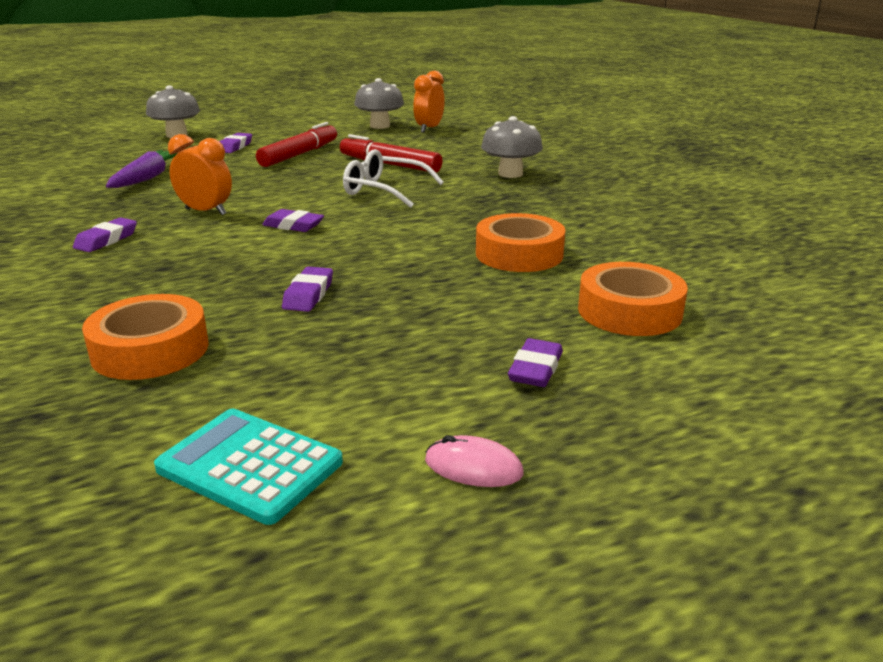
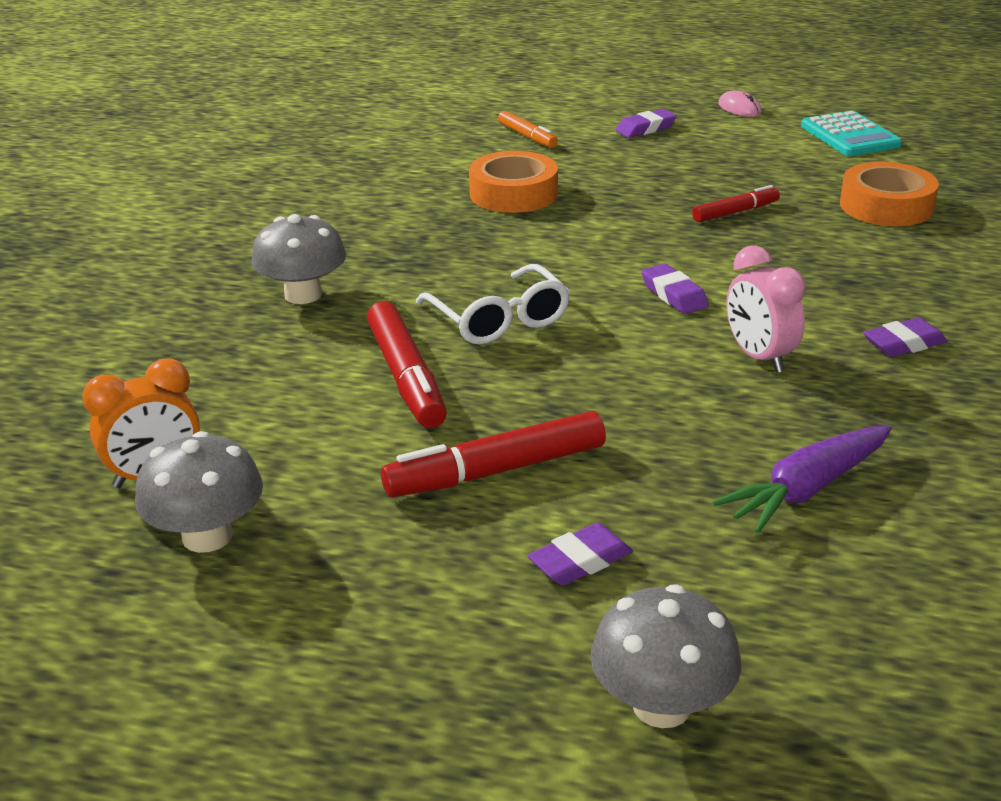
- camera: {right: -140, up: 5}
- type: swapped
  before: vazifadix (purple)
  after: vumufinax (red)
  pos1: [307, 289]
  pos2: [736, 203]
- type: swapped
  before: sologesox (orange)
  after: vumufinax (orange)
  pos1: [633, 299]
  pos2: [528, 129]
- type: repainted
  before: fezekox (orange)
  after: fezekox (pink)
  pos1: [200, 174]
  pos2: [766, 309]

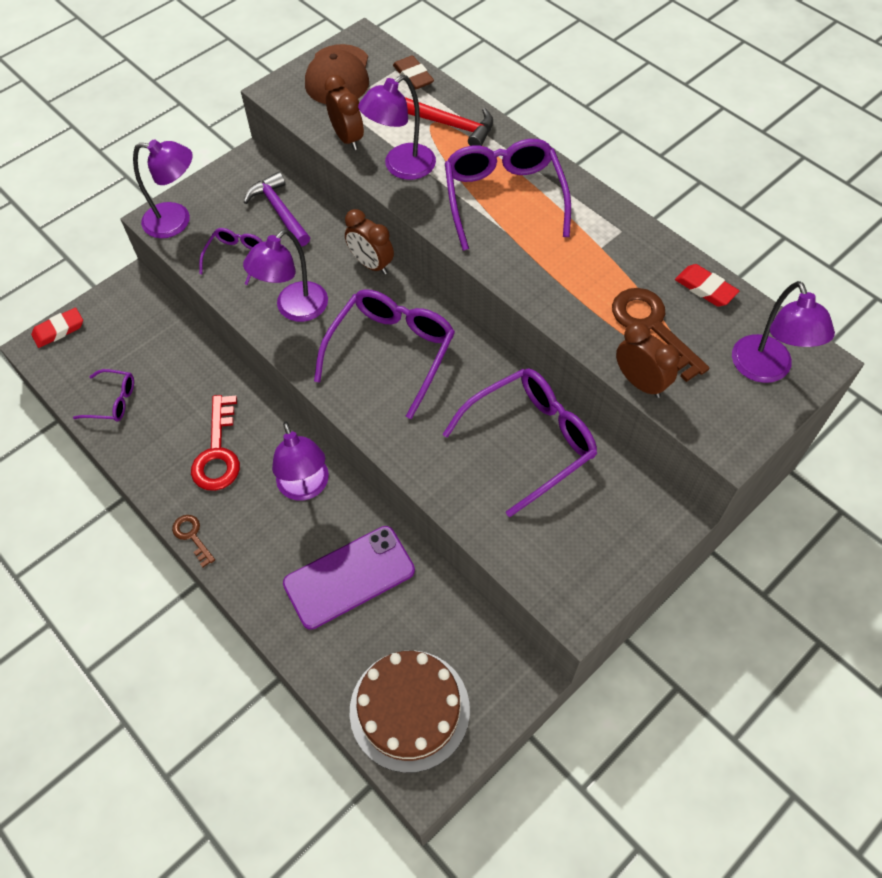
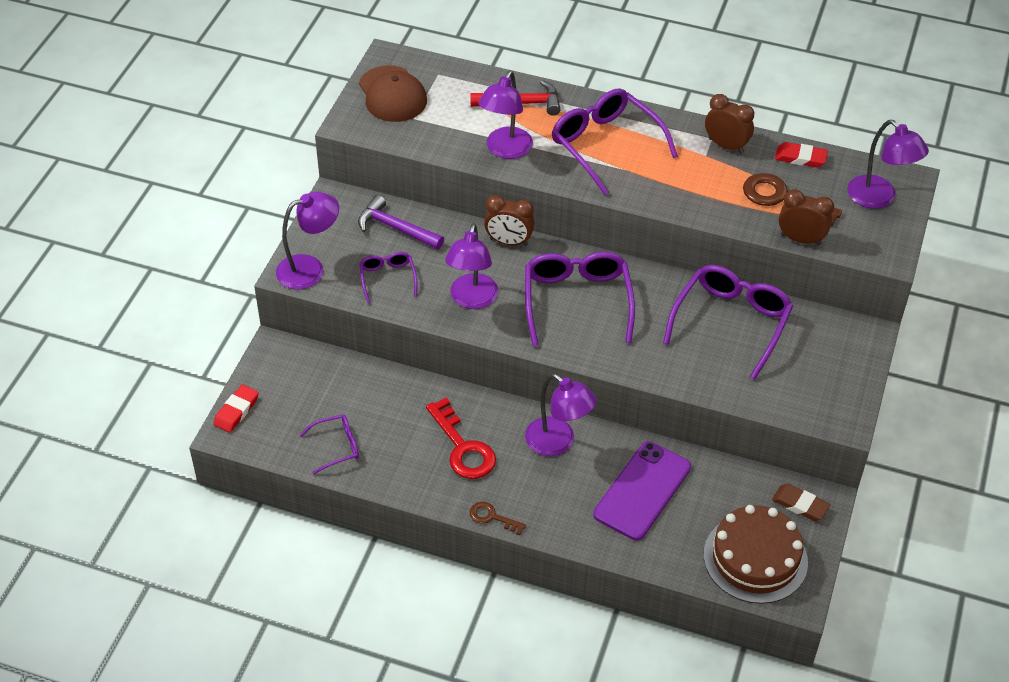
- camera: {right: -30, up: -10}
- type: shifted
  before: fezekox (brown)
  pos1: [344, 112]
  pos2: [729, 123]
- type: shifted
  before: vazifadix (brown)
  pos1: [413, 72]
  pos2: [801, 502]

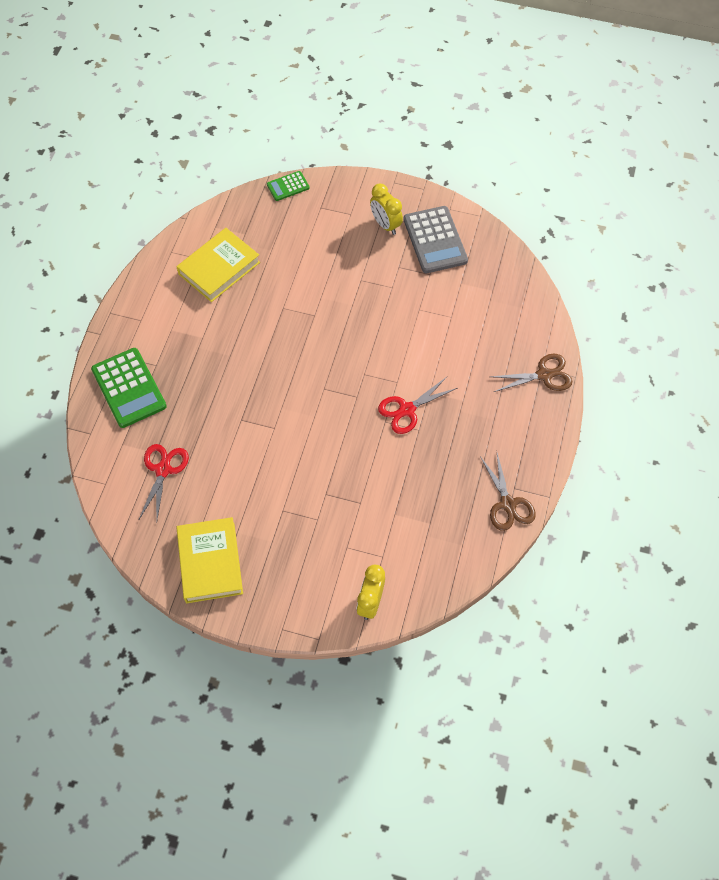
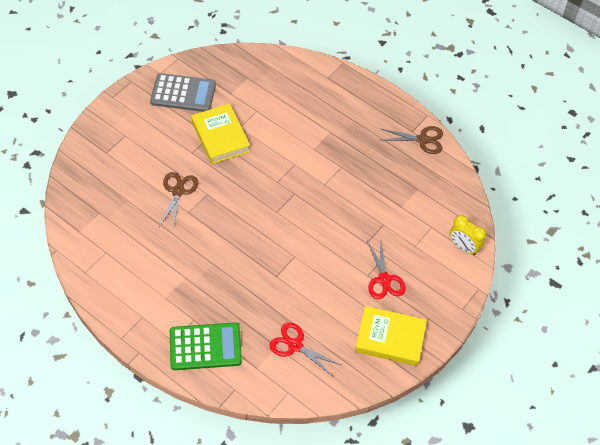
- camera: {right: -70, up: -5}
- type: gone
  before: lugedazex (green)
  pos1: [288, 186]
- type: gone
  before: fezekox (yellow)
  pos1: [386, 209]
- type: shifted
  before: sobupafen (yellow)
  pos1: [218, 265]
  pos2: [220, 134]
- type: shifted
  before: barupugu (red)
  pos1: [417, 405]
  pos2: [386, 269]
- type: shifted
  before: barupugu (brown)
  pos1: [531, 373]
  pos2: [178, 201]

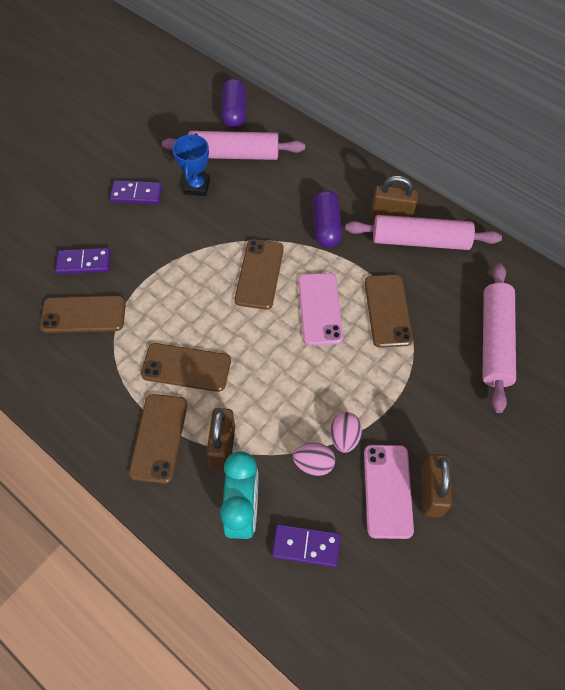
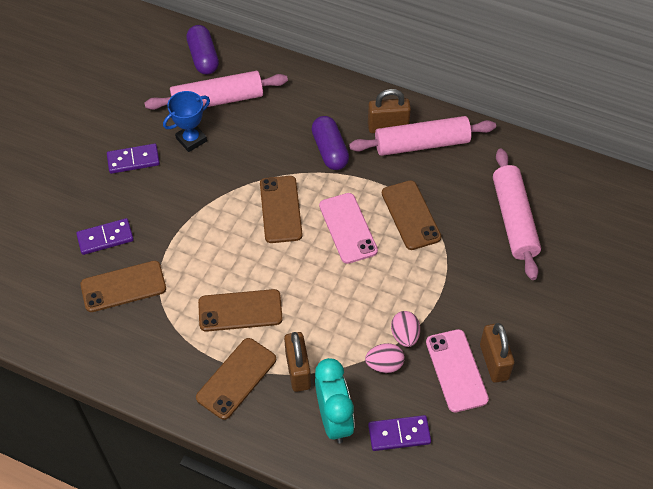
- camera: {right: -15, up: -5}
- type: rotated
  before: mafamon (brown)
  pos1: [158, 439]
  pos2: [236, 379]
  turn: 45
- type: rotated
  before: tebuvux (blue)
  pos1: [191, 164]
  pos2: [186, 121]
  turn: 60

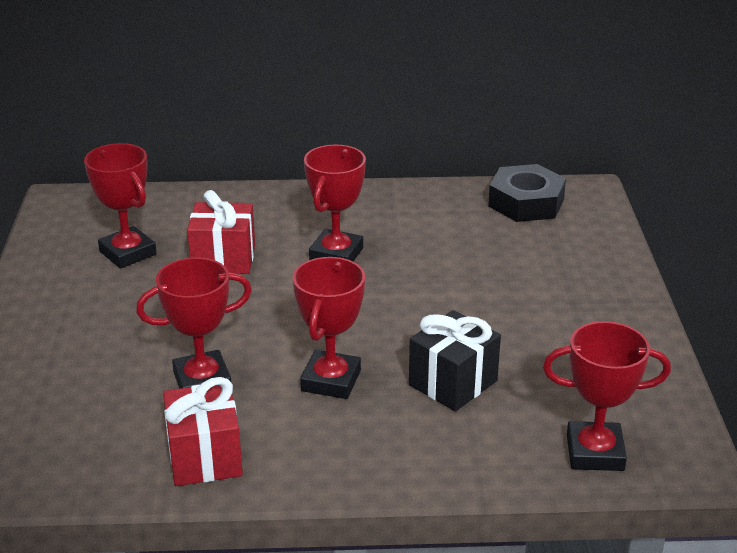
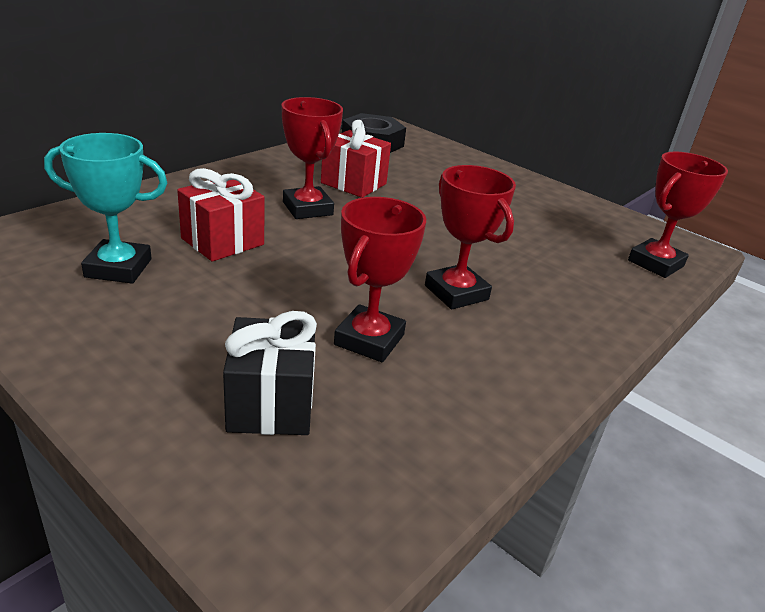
- camera: {right: -50, up: 0}
- type: shifted
  before: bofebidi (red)
  pos1: [203, 431]
  pos2: [356, 159]
- type: shifted
  before: bofebidi (black)
  pos1: [455, 360]
  pos2: [270, 373]
- type: repainted
  before: tebuvux (red)
  after: tebuvux (turquoise)
  pos1: [120, 206]
  pos2: [105, 208]

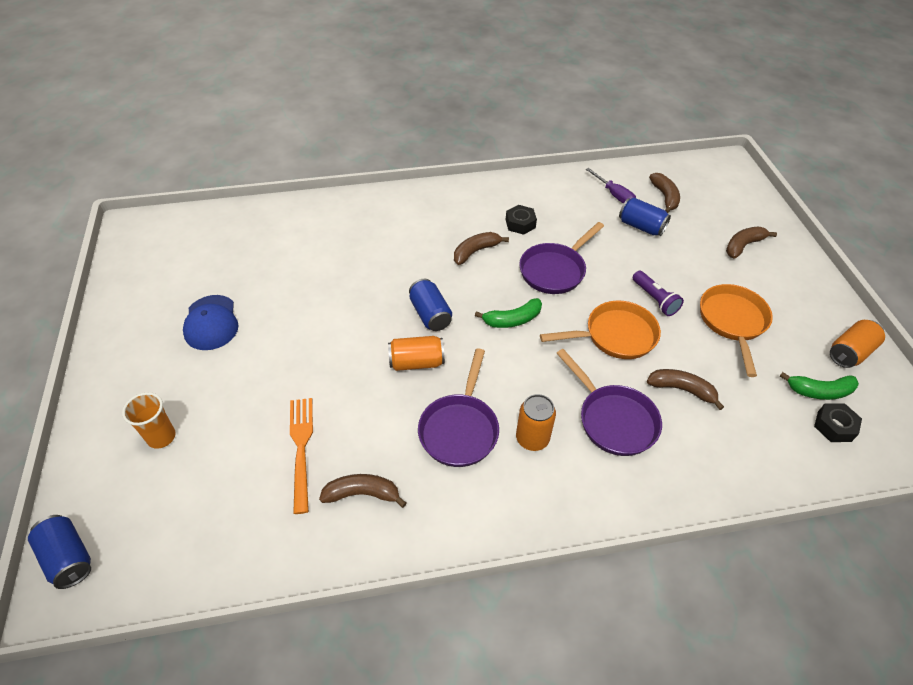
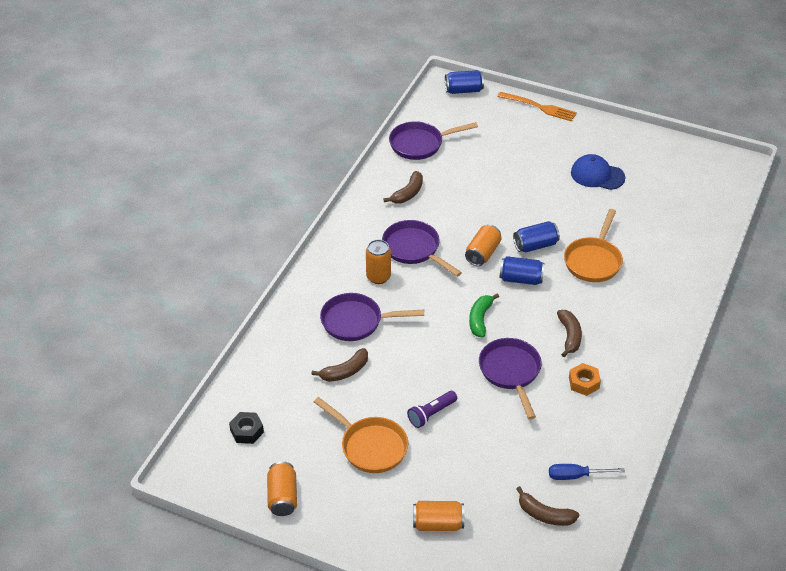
- camera: {right: 125, up: -5}
- type: gone
  before: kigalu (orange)
  pos1: [149, 420]
- type: gone
  before: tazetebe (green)
  pos1: [819, 386]
- type: new
  after: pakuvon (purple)
  pos2: [433, 140]
- type: shifted
  before: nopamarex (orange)
  pos1: [301, 456]
  pos2: [537, 107]
- type: shifted
  before: pakuvon (orange)
  pos1: [600, 330]
  pos2: [593, 245]
- type: shifted
  before: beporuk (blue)
  pos1: [645, 217]
  pos2: [536, 236]
- type: swapped
  before: tazetebe (brown)
  after: beporuk (orange)
  pos1: [751, 243]
  pos2: [438, 516]
- type: repainted
  before: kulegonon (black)
  after: kulegonon (orange)
  pos1: [521, 220]
  pos2: [585, 379]
- type: repainted
  before: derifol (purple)
  after: derifol (blue)
  pos1: [611, 186]
  pos2: [587, 472]
- type: rotated
  before: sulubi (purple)
  pos1: [658, 293]
  pos2: [432, 409]
  turn: -45

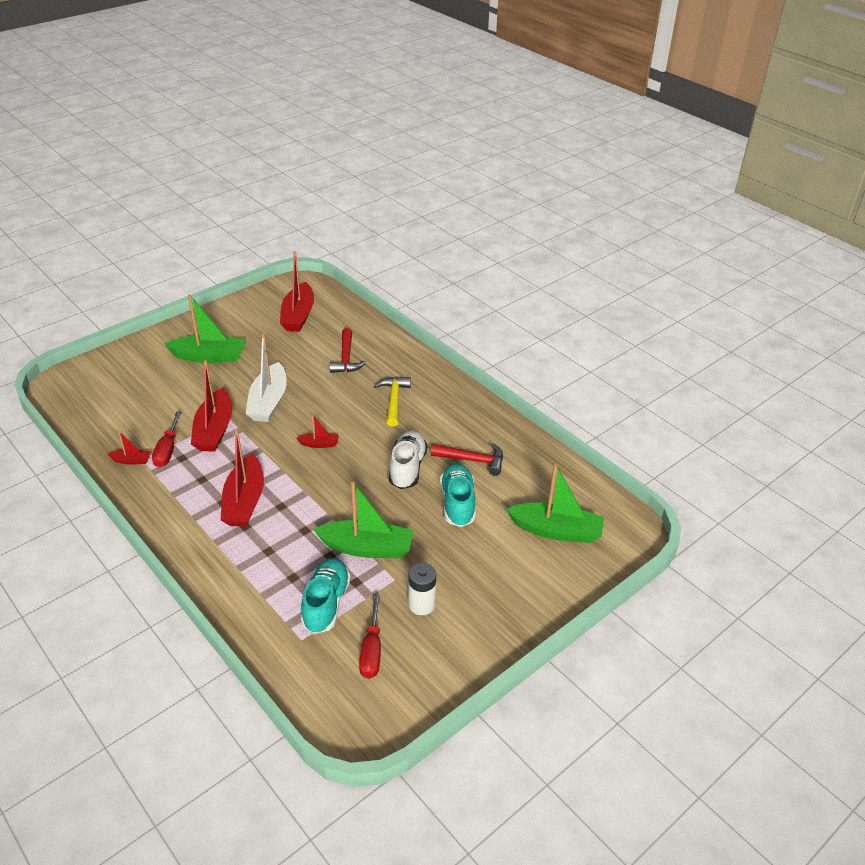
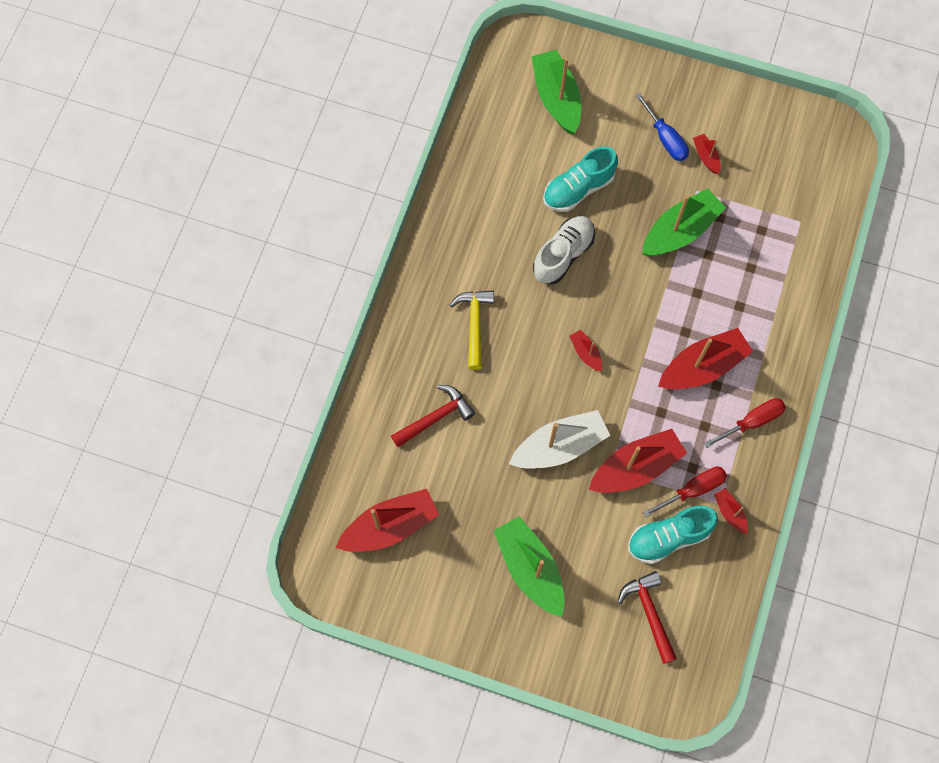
- camera: {right: -120, up: 30}
- type: new
  after: derifol (blue)
  pos2: [662, 127]
- type: shifted
  before: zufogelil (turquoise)
  pos1: [326, 596]
  pos2: [673, 535]
- type: shifted
  before: derifol (red)
  pos1: [370, 637]
  pos2: [745, 423]
- type: shifted
  before: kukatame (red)
  pos1: [467, 459]
  pos2: [647, 617]
- type: swapped
  before: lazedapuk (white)
  after: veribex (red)
  pos1: [422, 589]
  pos2: [707, 154]
- type: rotated
  before: veribex (green)
  pos1: [363, 520]
  pos2: [684, 222]
  turn: 75
- type: rotated
  before: kukatame (yellow)
  pos1: [392, 402]
  pos2: [472, 330]
  turn: 120
- type: rotated
  before: zufogelil (white)
  pos1: [408, 459]
  pos2: [564, 250]
  turn: 150

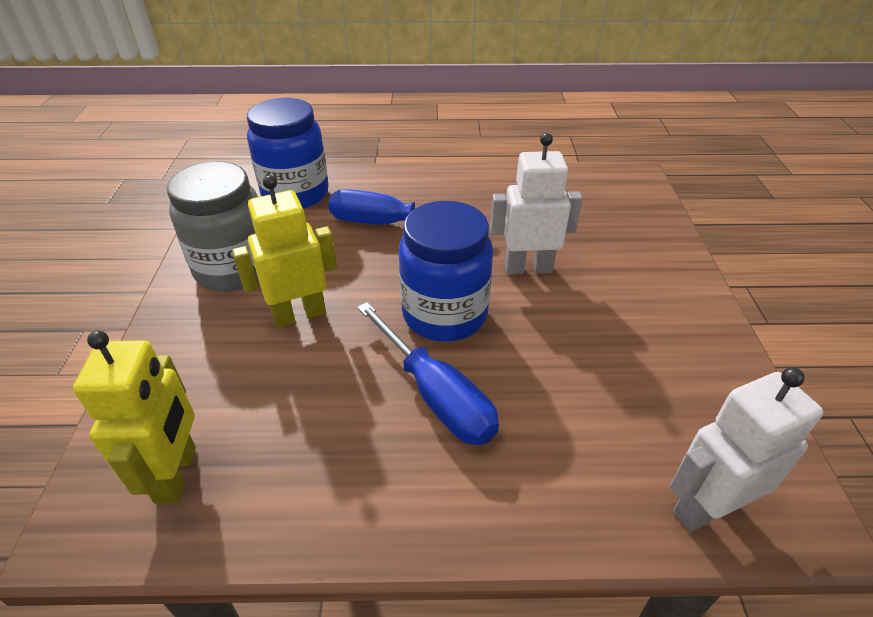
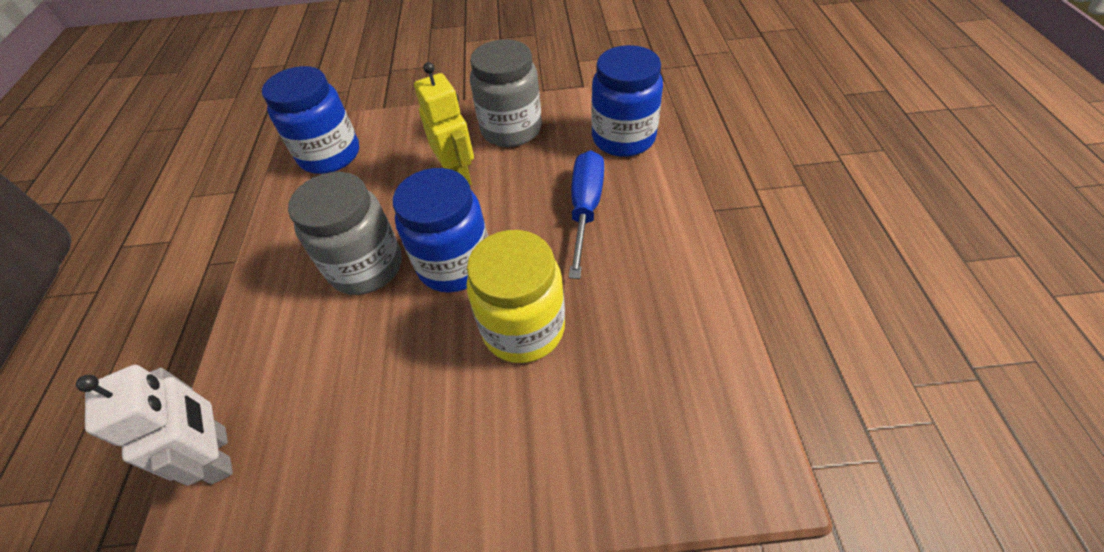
- camera: {right: 90, up: 10}
- type: swapped
  before: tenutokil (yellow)
  after: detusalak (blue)
  pos1: [134, 417]
  pos2: [310, 120]
- type: swapped
  before: derifol (blue)
  after: detusalak (grey)
  pos1: [428, 373]
  pos2: [345, 233]
- type: swapped
  before: tenutokil (white)
  after: detusalak (yellow)
  pos1: [536, 203]
  pos2: [516, 296]

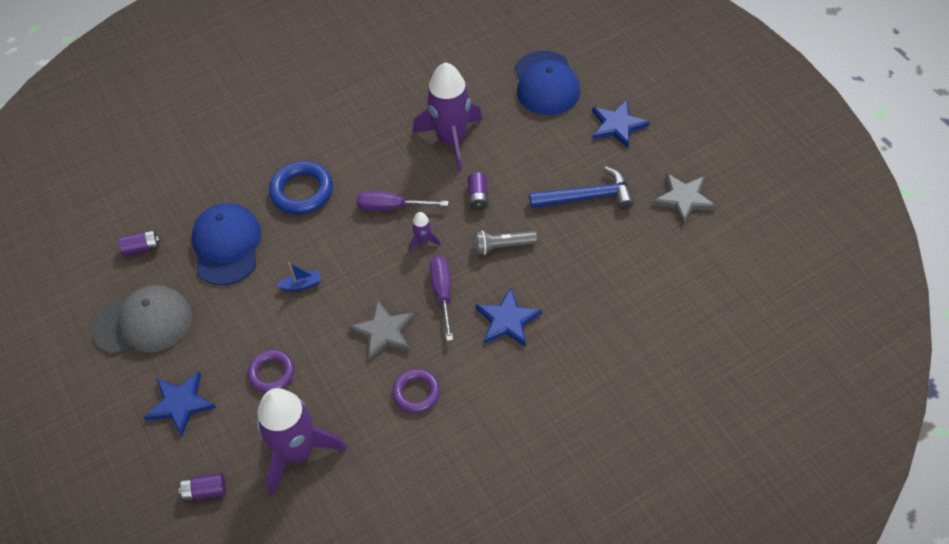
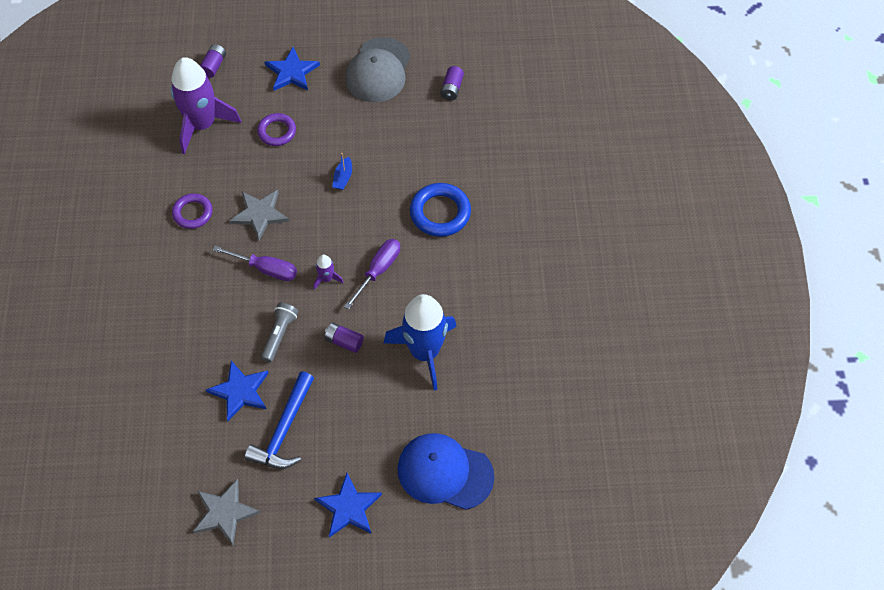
- camera: {right: 115, up: 5}
- type: gone
  before: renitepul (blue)
  pos1: [227, 244]
- type: shifted
  before: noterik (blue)
  pos1: [508, 317]
  pos2: [237, 391]
- type: repainted
  before: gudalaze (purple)
  after: gudalaze (blue)
  pos1: [448, 116]
  pos2: [420, 342]

